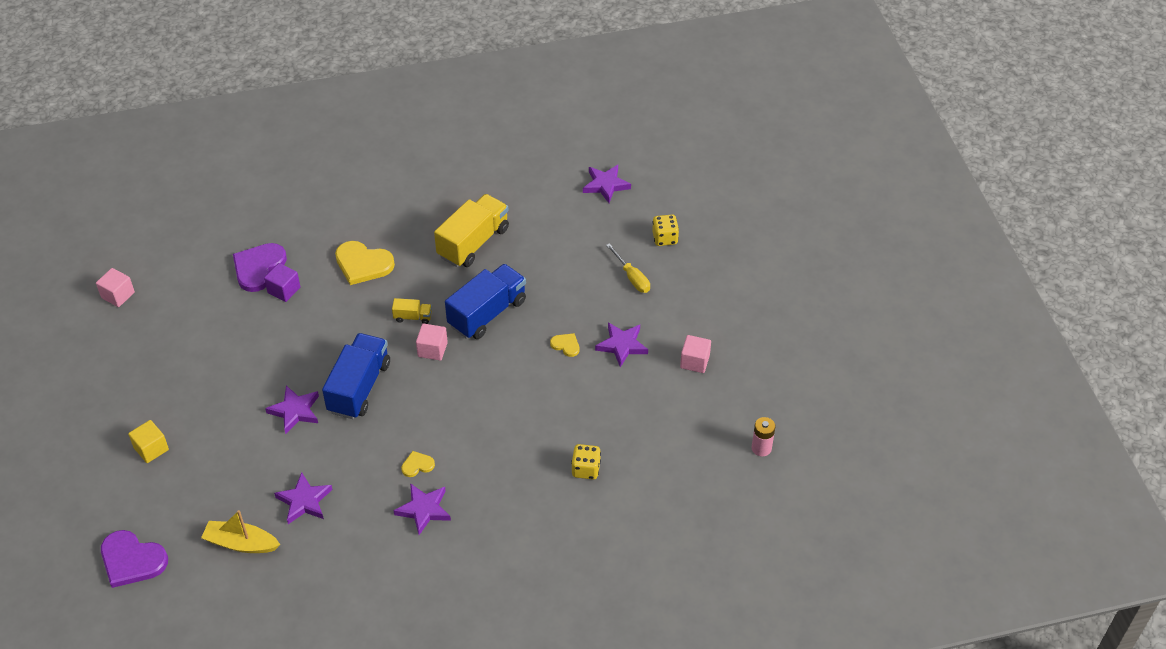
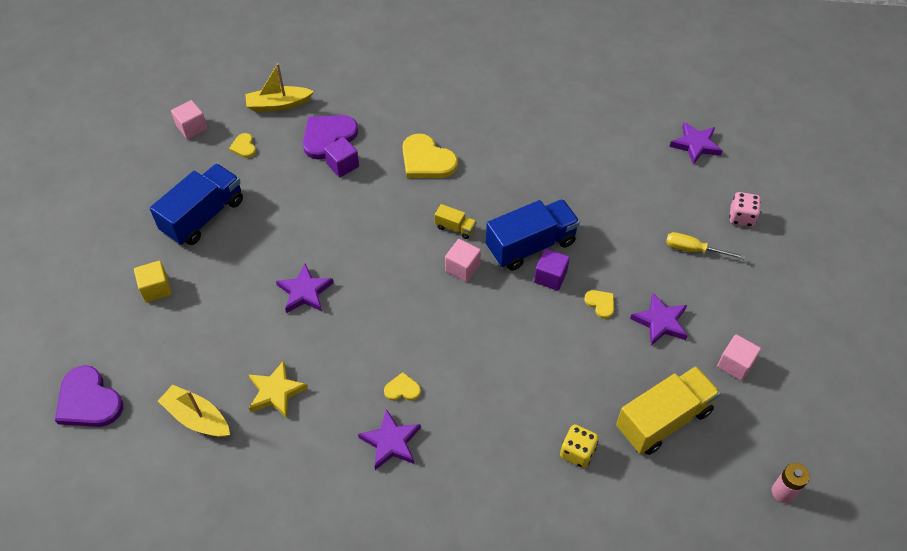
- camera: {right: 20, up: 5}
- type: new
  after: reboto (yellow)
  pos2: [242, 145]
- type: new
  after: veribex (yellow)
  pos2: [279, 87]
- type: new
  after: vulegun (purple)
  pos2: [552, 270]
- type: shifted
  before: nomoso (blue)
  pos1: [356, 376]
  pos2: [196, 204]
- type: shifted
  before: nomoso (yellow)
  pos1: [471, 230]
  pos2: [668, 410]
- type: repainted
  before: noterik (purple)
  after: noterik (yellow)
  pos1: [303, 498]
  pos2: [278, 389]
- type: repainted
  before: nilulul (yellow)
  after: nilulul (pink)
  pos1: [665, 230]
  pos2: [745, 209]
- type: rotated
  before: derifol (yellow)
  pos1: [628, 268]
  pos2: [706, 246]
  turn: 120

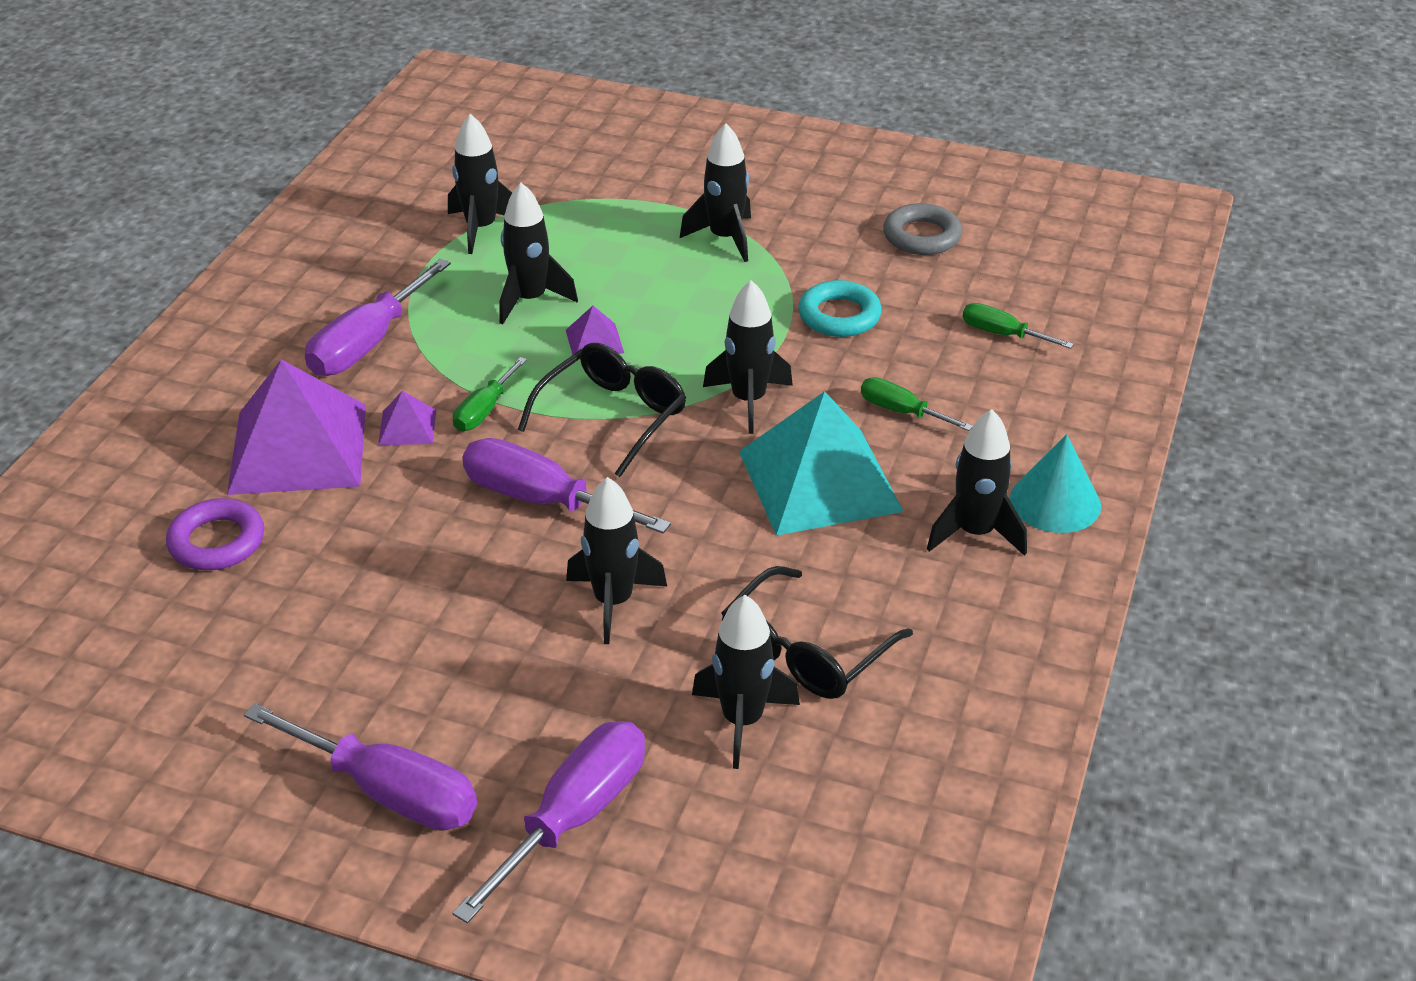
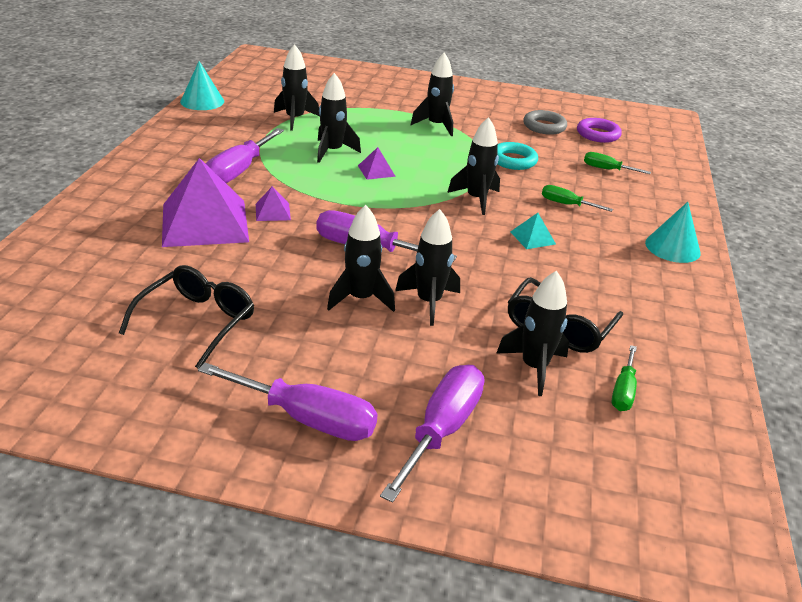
- camera: {right: -10, up: -5}
- type: new
  after: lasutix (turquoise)
  pos2: [202, 85]
- type: shifted
  before: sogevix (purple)
  pos1: [215, 534]
  pos2: [599, 130]
- type: shifted
  before: derifol (green)
  pos1: [490, 394]
  pos2: [624, 378]
- type: shifted
  before: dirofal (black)
  pos1: [602, 410]
  pos2: [186, 317]
- type: shifted
  before: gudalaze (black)
  pos1: [977, 482]
  pos2: [361, 258]
- type: scaled
  before: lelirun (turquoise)
  pos1: [821, 463]
  pos2: [533, 231]
  scale: 0.42

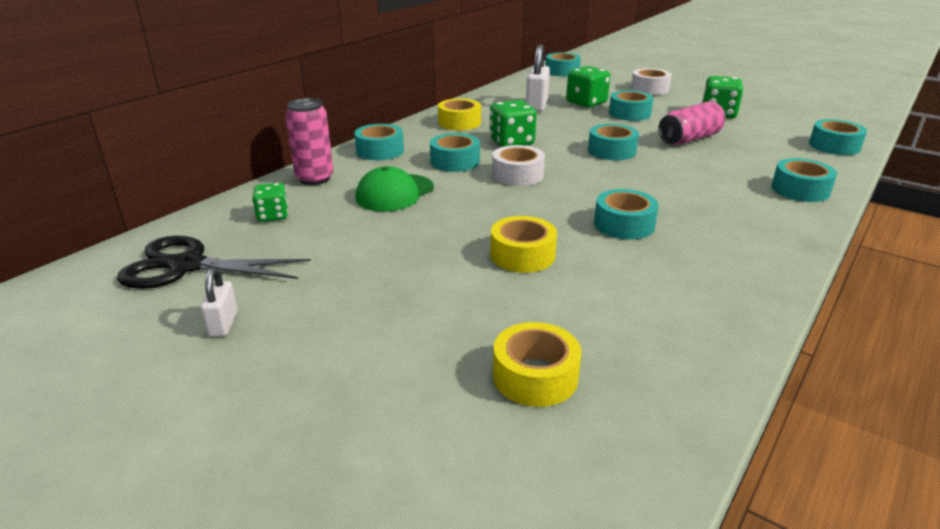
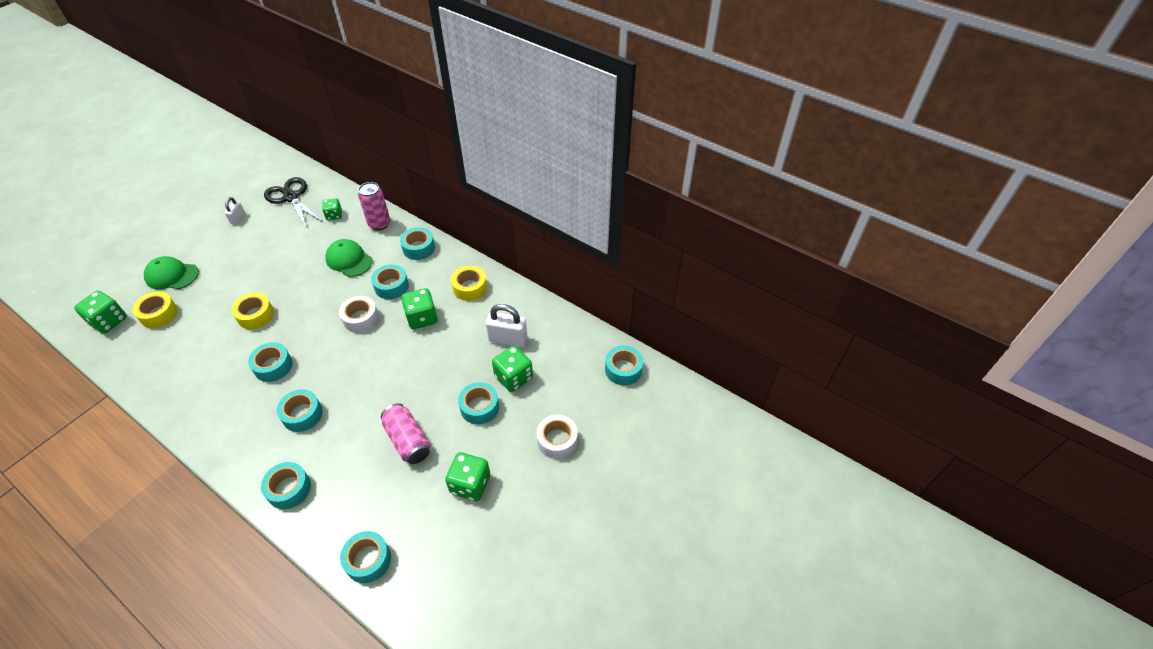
- camera: {right: 90, up: 20}
- type: new
  after: nilulul (green)
  pos2: [100, 312]
- type: new
  after: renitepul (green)
  pos2: [171, 272]
- type: shifted
  before: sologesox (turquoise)
  pos1: [613, 142]
  pos2: [300, 410]
- type: rotated
  before: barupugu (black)
  pos1: [214, 262]
  pos2: [293, 203]
  turn: -45
- type: rotated
  before: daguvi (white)
  pos1: [219, 302]
  pos2: [235, 211]
  turn: -75

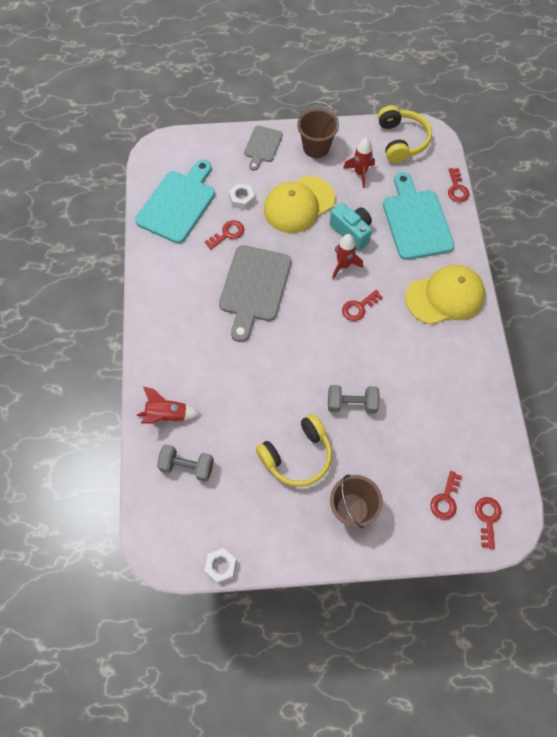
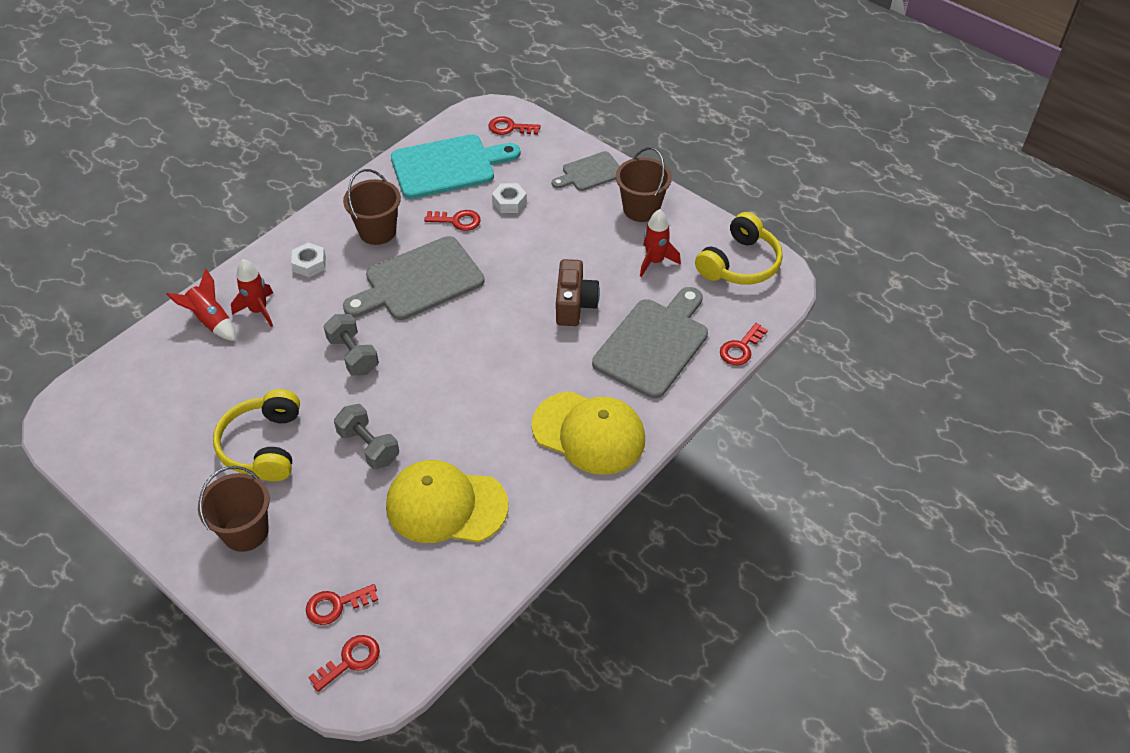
- camera: {right: 45, up: -15}
- type: new
  after: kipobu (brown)
  pos2: [372, 207]
- type: shifted
  before: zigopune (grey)
  pos1: [185, 463]
  pos2: [351, 345]
- type: shifted
  before: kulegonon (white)
  pos1: [220, 565]
  pos2: [308, 260]
- type: shifted
  before: renitepul (yellow)
  pos1: [299, 204]
  pos2: [447, 501]
- type: shifted
  before: gudalaze (red)
  pos1: [347, 256]
  pos2: [252, 293]
- type: shifted
  before: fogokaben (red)
  pos1: [362, 305]
  pos2: [514, 125]
- type: repainted
  before: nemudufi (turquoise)
  after: nemudufi (brown)
  pos1: [351, 227]
  pos2: [578, 292]
- type: repainted
  before: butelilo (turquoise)
  after: butelilo (grey)
  pos1: [418, 216]
  pos2: [650, 343]
- type: rotated
  before: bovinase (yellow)
  pos1: [294, 450]
  pos2: [256, 435]
  turn: 75

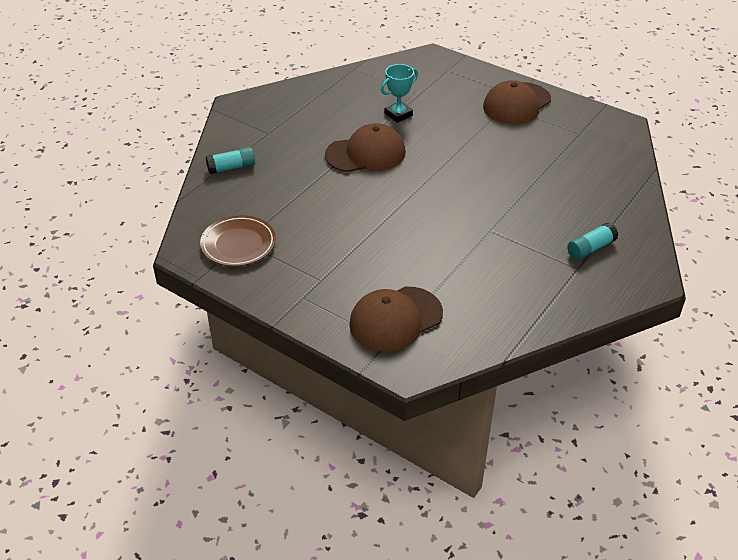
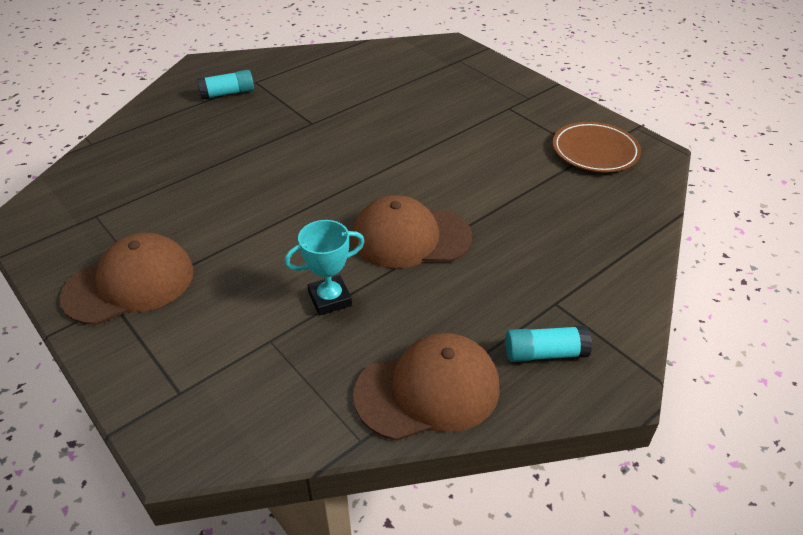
- camera: {right: -165, up: 0}
- type: shifted
  before: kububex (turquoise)
  pos1: [230, 160]
  pos2: [548, 344]
- type: shifted
  before: renitepul (brown)
  pos1: [396, 319]
  pos2: [426, 387]

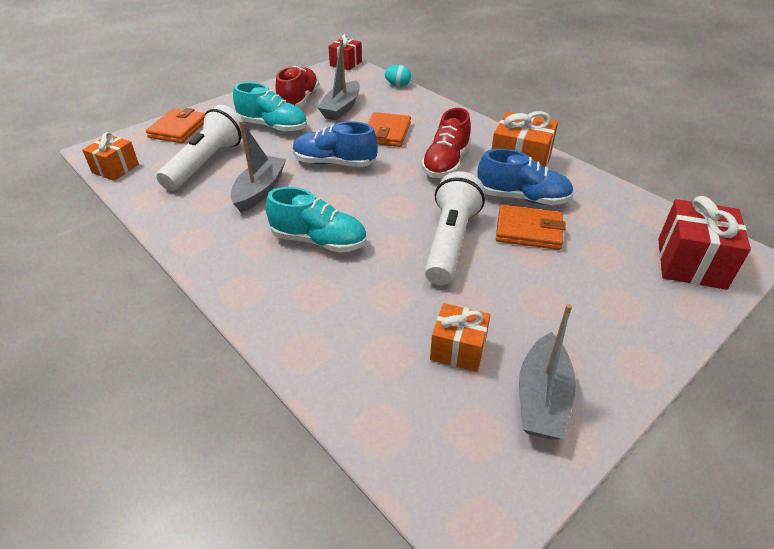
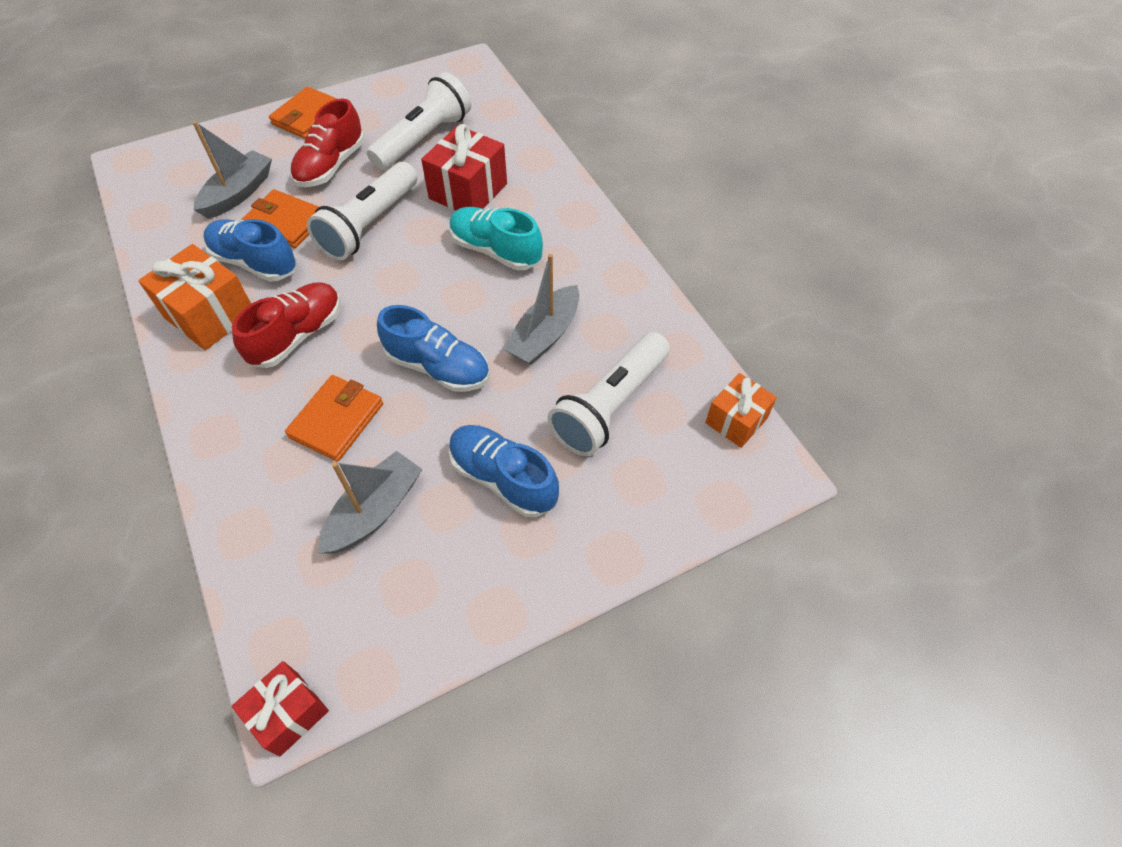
- camera: {right: -165, up: 15}
- type: gone
  before: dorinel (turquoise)
  pos1: [397, 76]
- type: shifted
  before: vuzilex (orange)
  pos1: [175, 125]
  pos2: [303, 113]
- type: shifted
  before: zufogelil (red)
  pos1: [297, 87]
  pos2: [327, 142]
- type: shifted
  before: veribex (grey)
  pos1: [547, 371]
  pos2: [232, 170]
- type: shifted
  before: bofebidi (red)
  pos1: [704, 243]
  pos2: [464, 167]
- type: swapped
  before: bofebidi (orange)
  after: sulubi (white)
  pos1: [460, 337]
  pos2: [419, 121]
- type: repainted
  before: zufogelil (turquoise)
  after: zufogelil (blue)
  pos1: [270, 107]
  pos2: [504, 471]

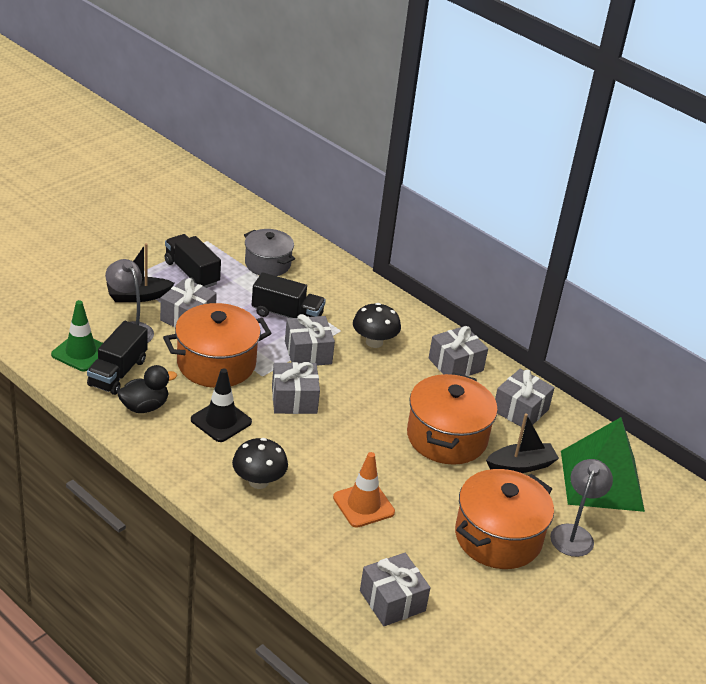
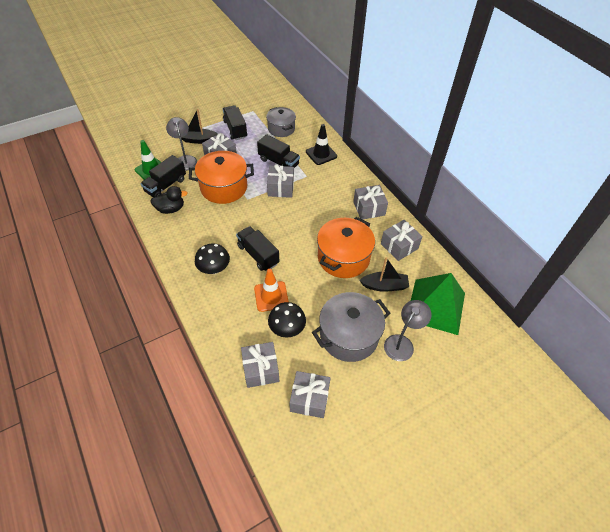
- camera: {right: 20, up: 15}
- type: new
  after: nomoso (black)
  pos2: [257, 248]
- type: shifted
  before: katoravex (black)
  pos1: [221, 405]
  pos2: [321, 144]
- type: shifted
  before: bofebidi (grey)
  pos1: [296, 388]
  pos2: [310, 394]
- type: shifted
  before: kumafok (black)
  pos1: [377, 325]
  pos2: [287, 320]
- type: repainted
  before: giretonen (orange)
  after: giretonen (grey)
  pos1: [504, 519]
  pos2: [351, 327]

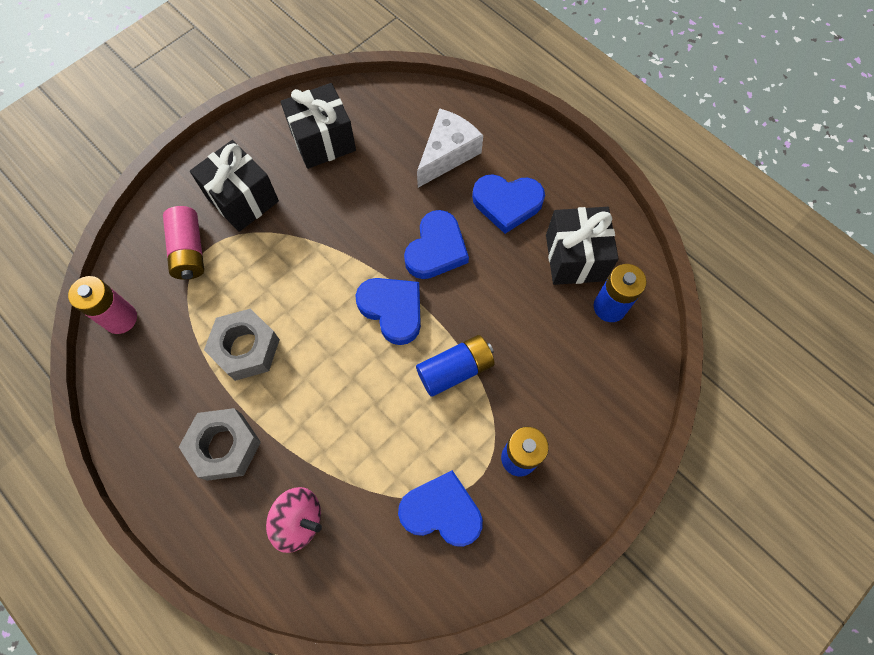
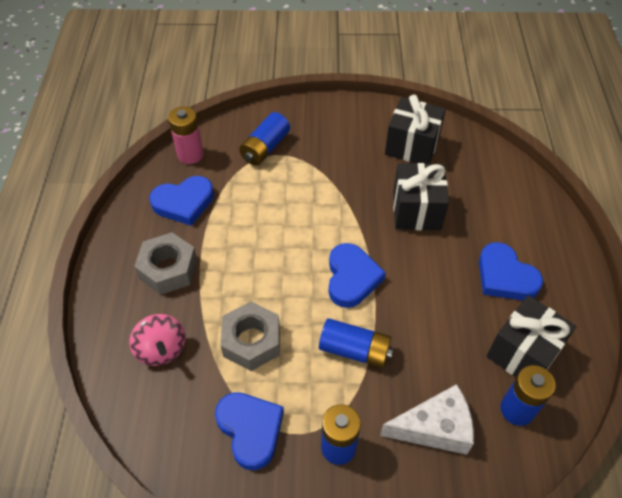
- camera: {right: 45, up: -15}
- type: shifted
  before: bofebidi (black)
  pos1: [234, 186]
  pos2: [421, 196]
- type: shifted
  before: kulegonon (grey)
  pos1: [242, 345]
  pos2: [250, 336]
- type: shifted
  before: reboto (blue)
  pos1: [436, 244]
  pos2: [181, 201]
- type: shifted
  before: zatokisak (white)
  pos1: [450, 148]
  pos2: [427, 419]
- type: repainted
  before: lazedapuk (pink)
  after: lazedapuk (blue)
  pos1: [183, 243]
  pos2: [264, 139]

